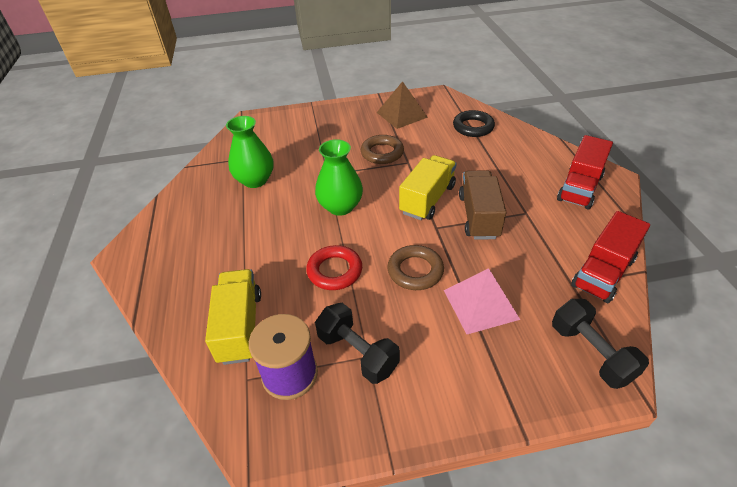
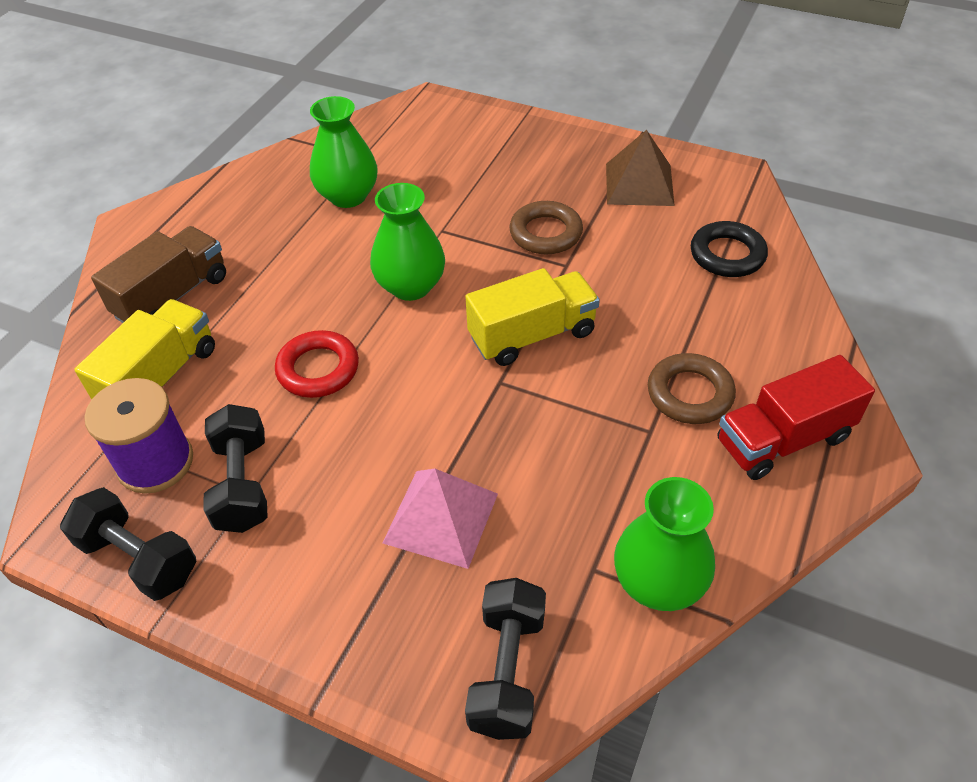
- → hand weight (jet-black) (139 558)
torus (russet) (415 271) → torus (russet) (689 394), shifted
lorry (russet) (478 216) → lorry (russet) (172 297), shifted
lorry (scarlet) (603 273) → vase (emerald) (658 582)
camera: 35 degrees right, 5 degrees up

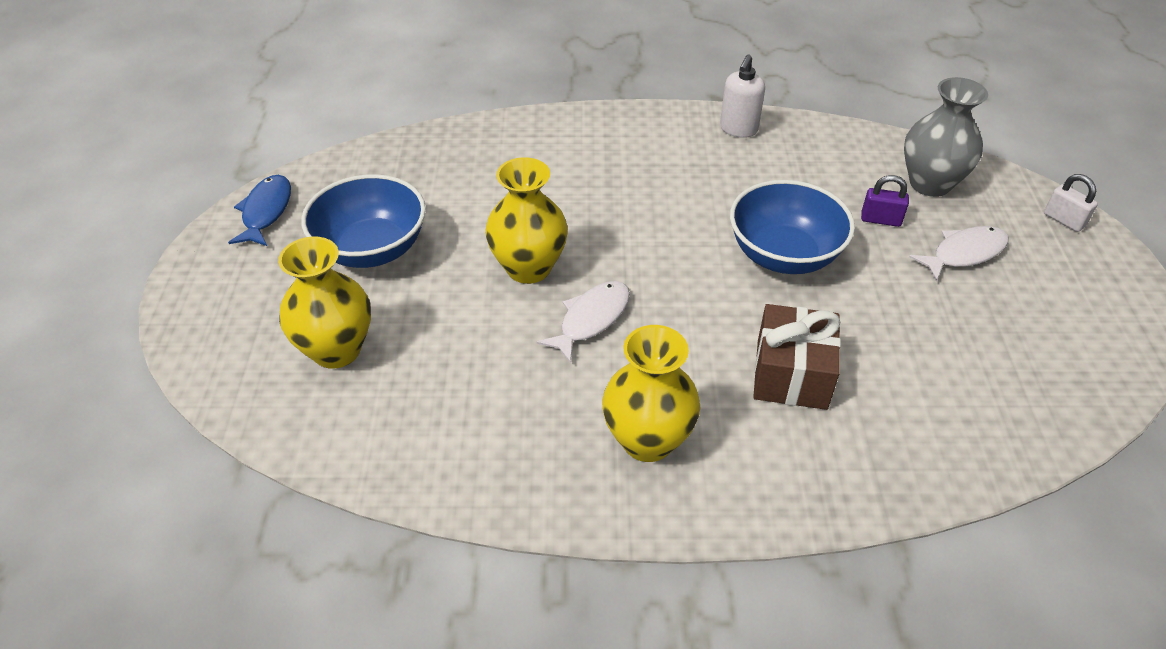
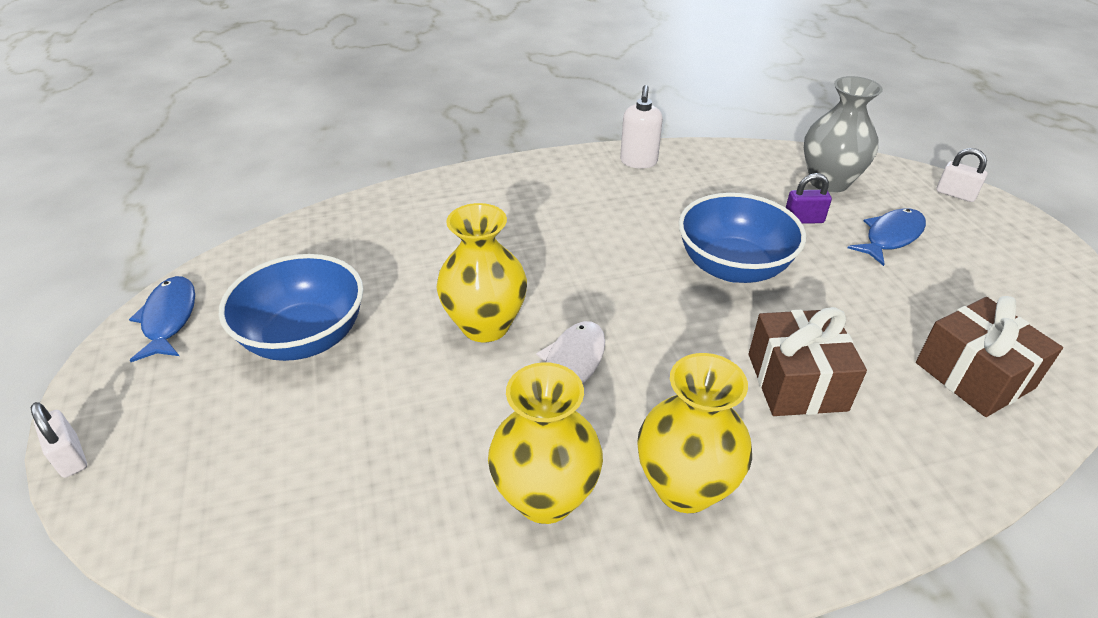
- → padlock (snow-white) (70 457)
- → wrapped gift (russet) (974 375)
vase (bright yellow) (336 350) → vase (bright yellow) (545 497), shifted
toy fish (snow-white) (964 253) → toy fish (blue) (890 237)
camera: 15 degrees left, 5 degrees down

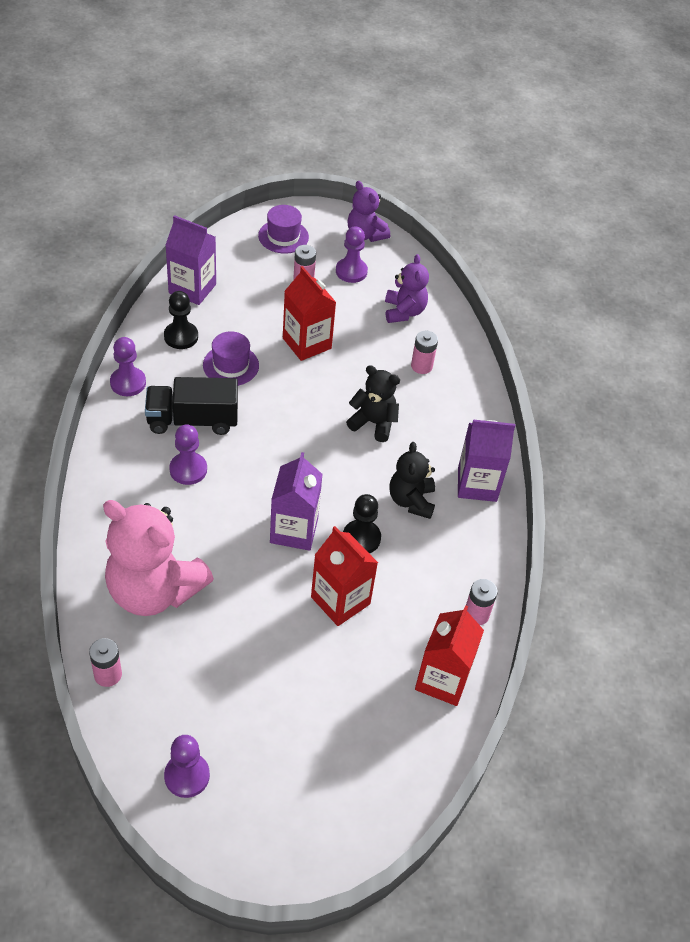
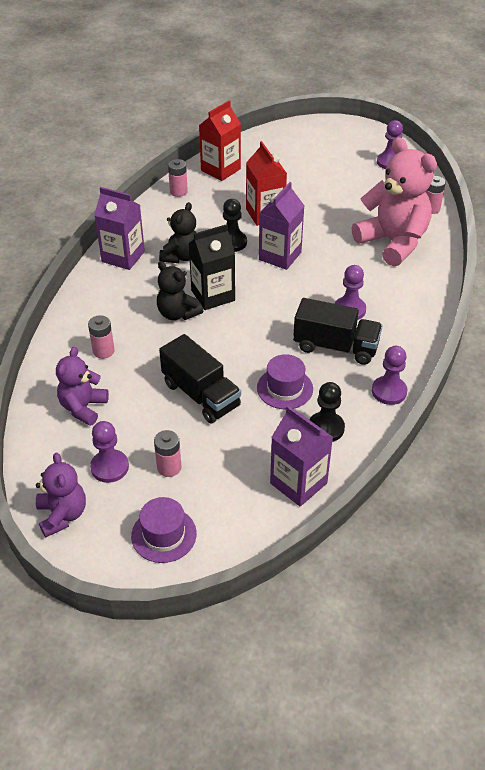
- → juice carton (jet-black) (213 295)
juice carton (scarlet) (307 343) → lorry (jet-black) (201 395)
camera: 155 degrees left, 5 degrees down

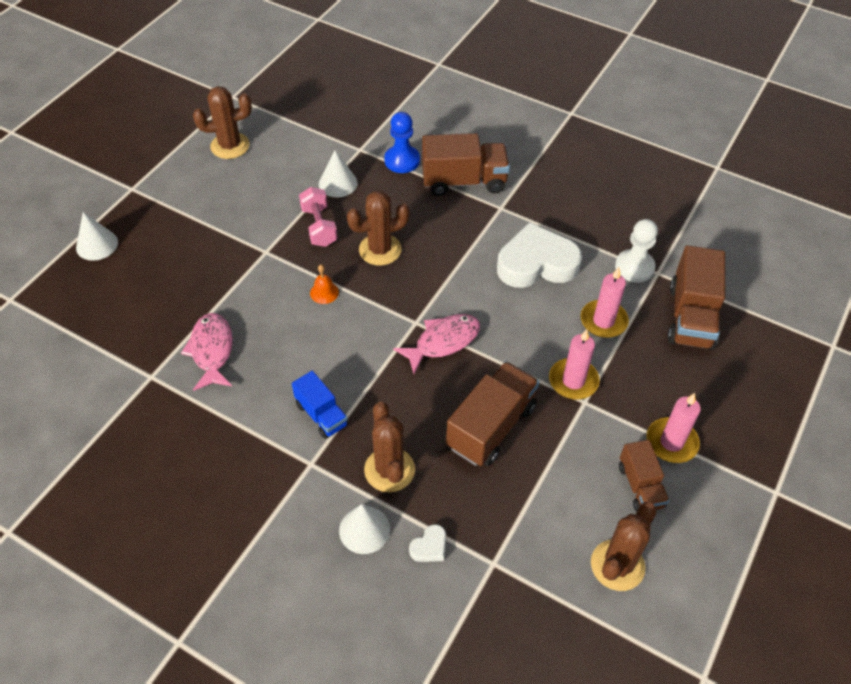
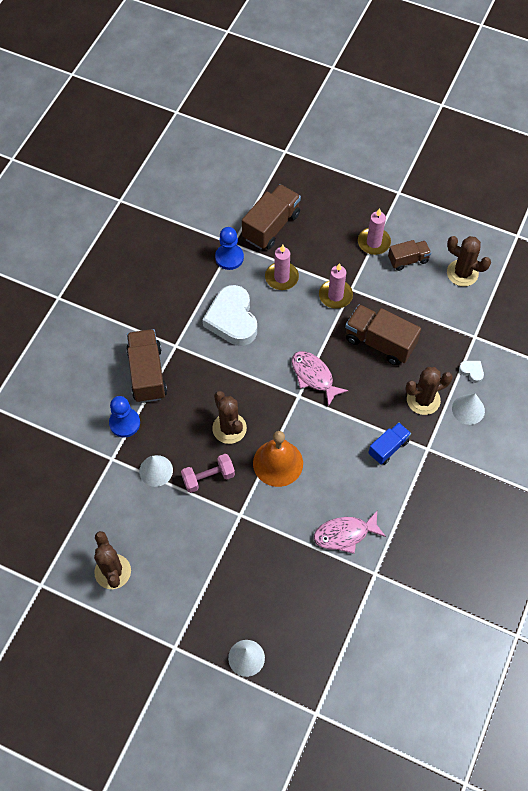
pawn (snow-white) (634 267) → pawn (blue) (229 257)
lorry (russet) (691 317) → lorry (russet) (271 226), 60 degrees counterclockwise
hand bell (orange-coloured) (324 292) → hand bell (orange-coloured) (278 463), x2.22
camera: 95 degrees left, 10 degrees up

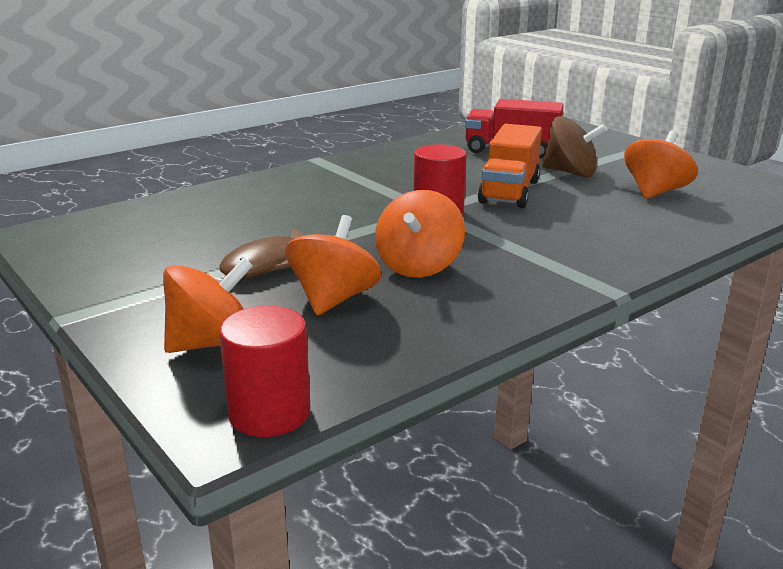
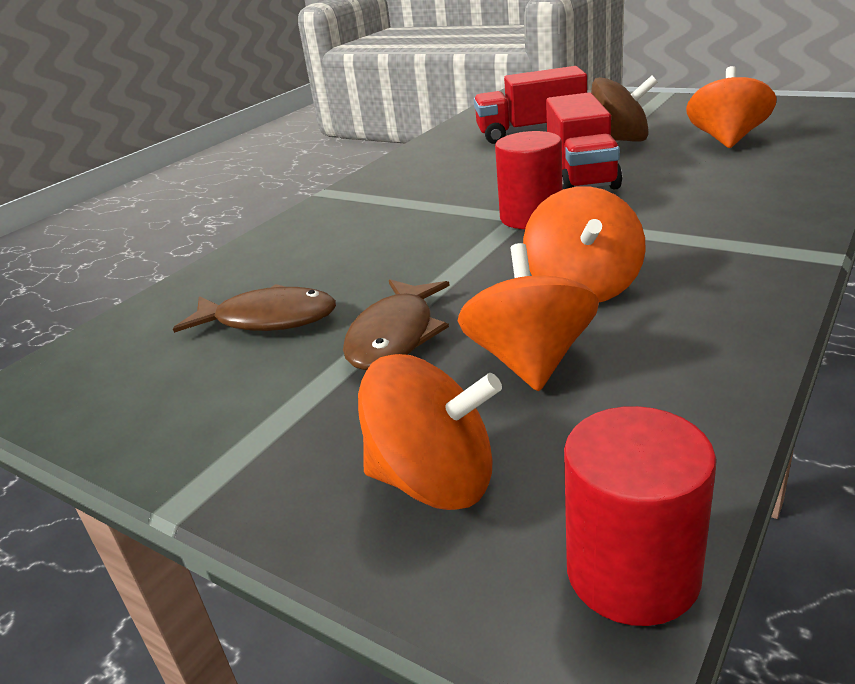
- → toy fish (russet) (268 319)
lorry (orange-coloured) (509 191) → lorry (scarlet) (581 175)
toy top (orange-coloured) (212 343) → toy top (orange-coloured) (434 480), 60 degrees clockwise
camera: 15 degrees left, 5 degrees up

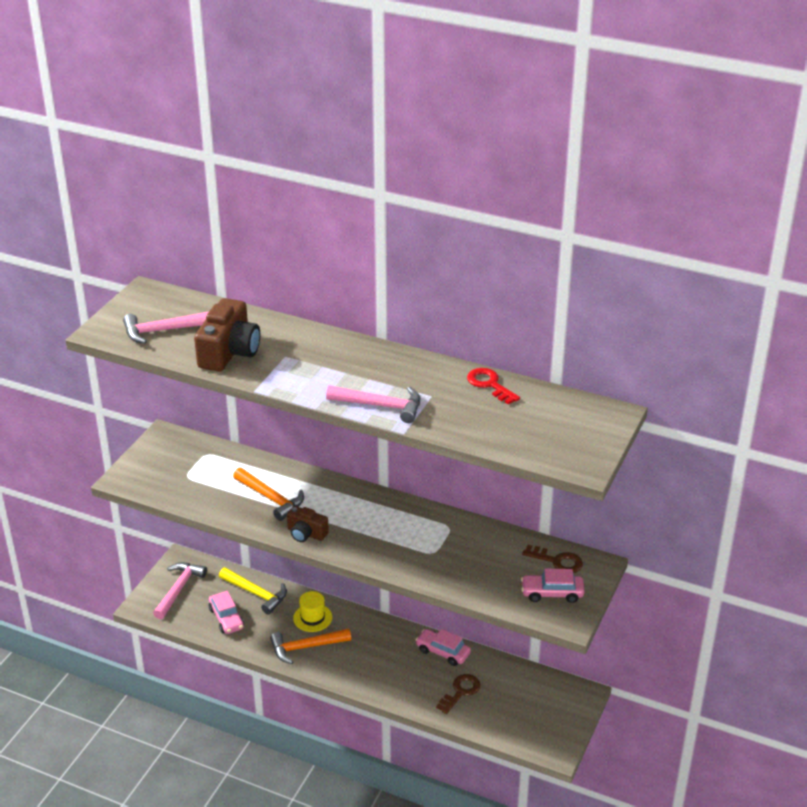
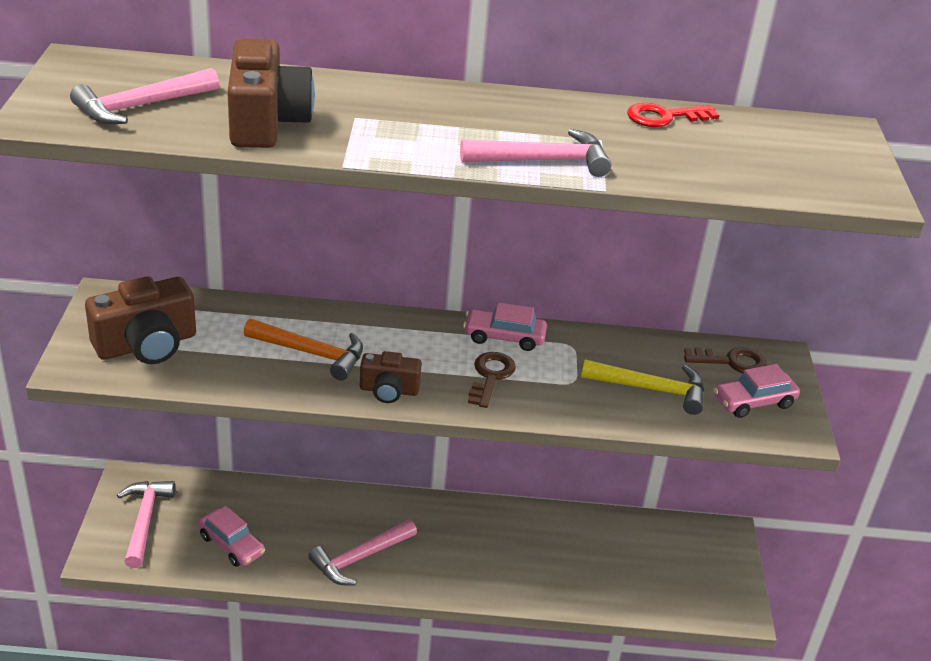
tall hat (bright yellow) (312 618) → -
- → photo camera (russet) (146 345)
claw hammer (bright yellow) (256 594) → claw hammer (bright yellow) (652 389), shifted
toy car (pink) (443 652) → toy car (pink) (504 337), shifted
key (russet) (460 692) → key (russet) (490 376), shifted
claw hammer (orange-coloured) (305 647) → claw hammer (pink) (359 558)
key (scarlet) (489 384) → key (scarlet) (664 117), 45 degrees counterclockwise
camera: 25 degrees left, 0 degrees up

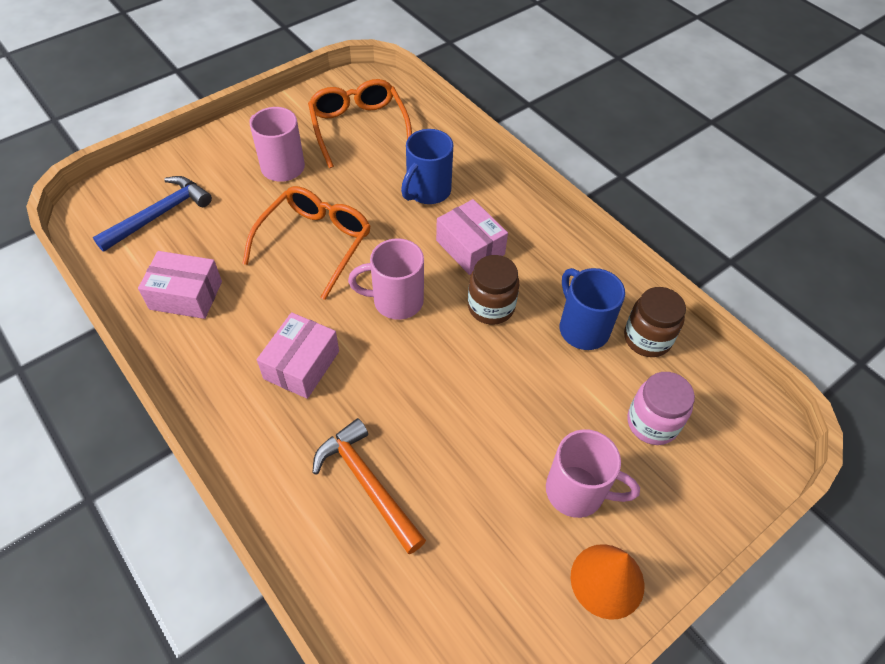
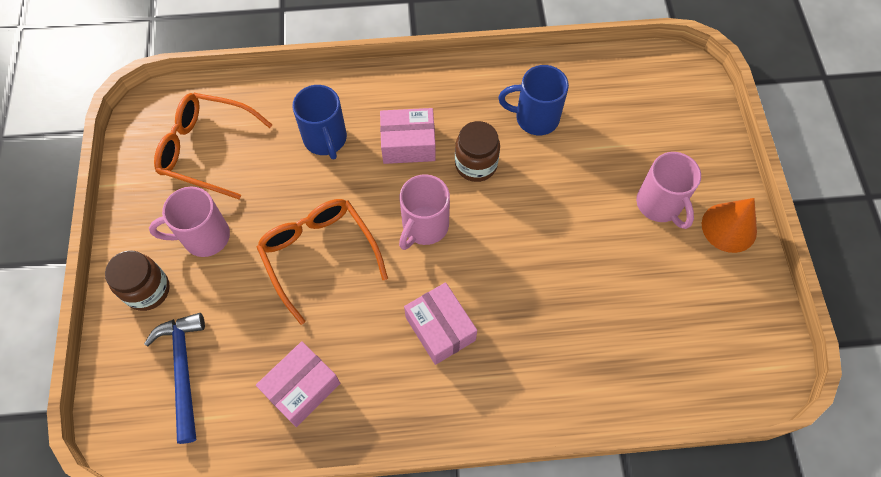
claw hammer (orange-coloured) (367 483) → -
jam jar (pink) (652 423) → -
jam jar (russet) (647 338) → jam jar (russet) (147 290), shifted
mug (pink) (577 491) → mug (pink) (659 205), 105 degrees clockwise
camera: 55 degrees left, 10 degrees up

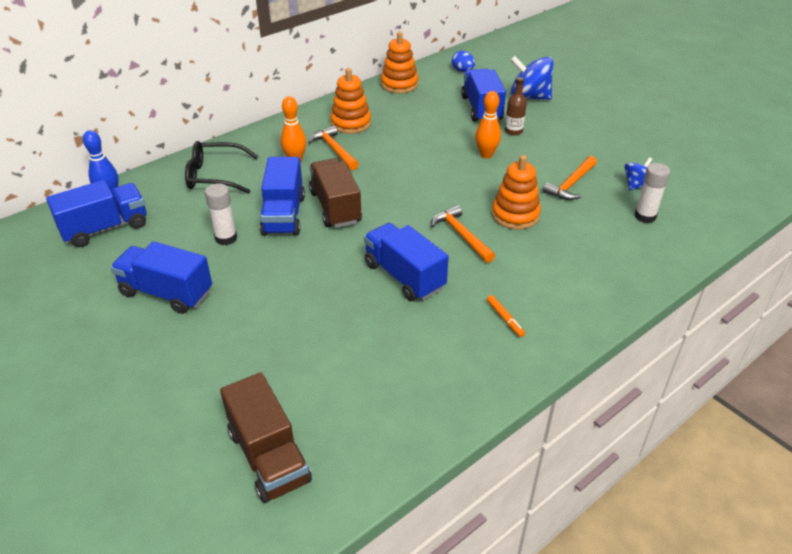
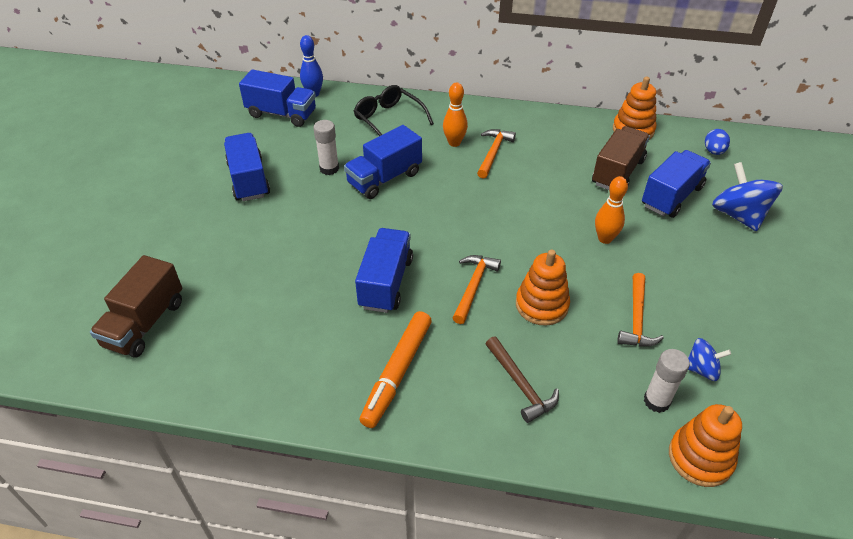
flask (russet) (513 131) → -
- → claw hammer (russet) (520 385)
lorry (russet) (335 207) → lorry (russet) (617 172), shifted
stacking toy (orange-coloured) (351 123) → stacking toy (orange-coloured) (700 458), shifted
claw hammer (orange-coloured) (571 184) → claw hammer (orange-coloured) (636 319), 75 degrees counterclockwise
marker (orange-coloured) (505 319) → marker (orange-coloured) (397 373), x2.29
camera: 50 degrees right, 5 degrees up

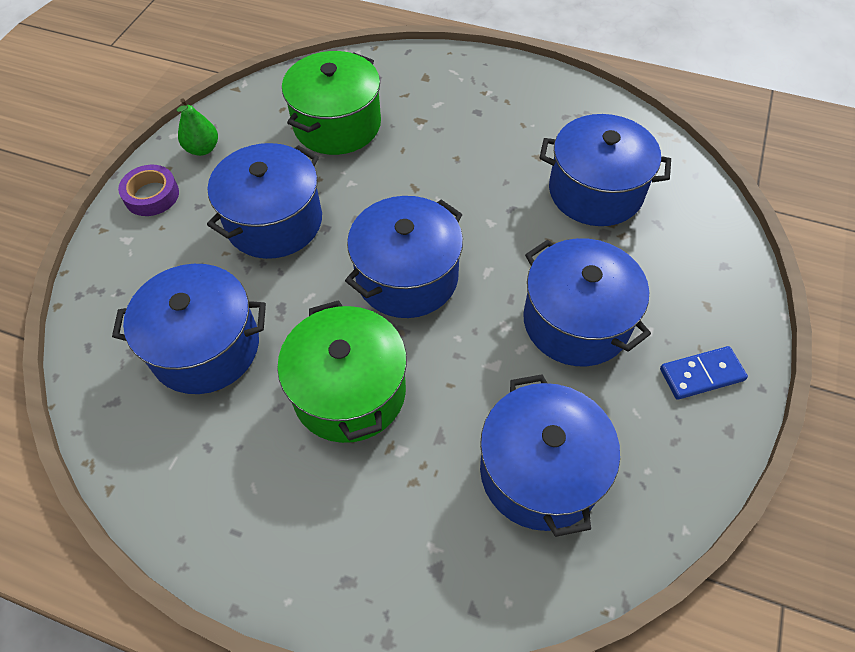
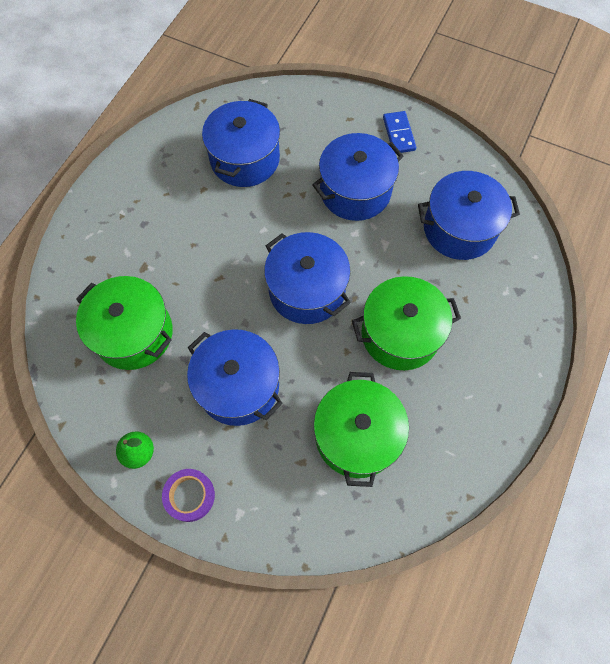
cooking pot (blue) (205 347) → cooking pot (emerald) (357 436)
camera: 85 degrees left, 10 degrees up

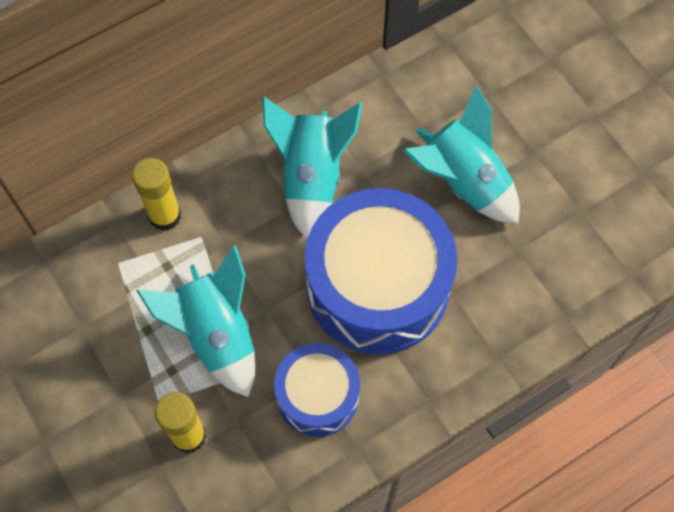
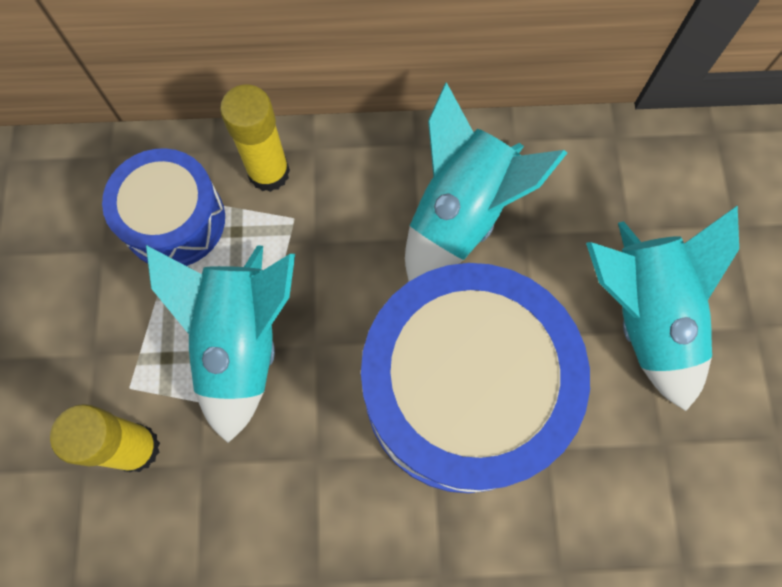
snare drum (blue) (317 395) → snare drum (blue) (174 220), shifted
camera: 30 degrees right, 5 degrees up

